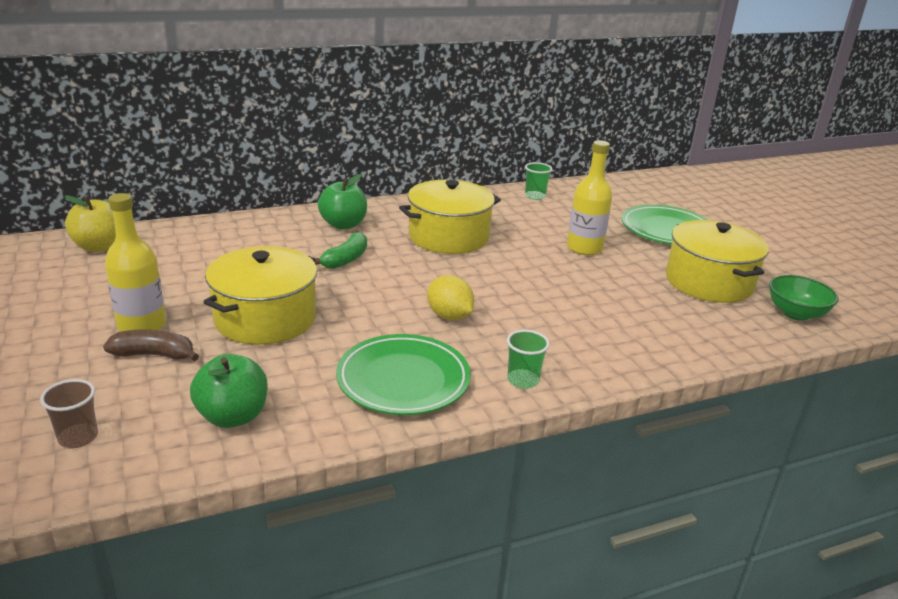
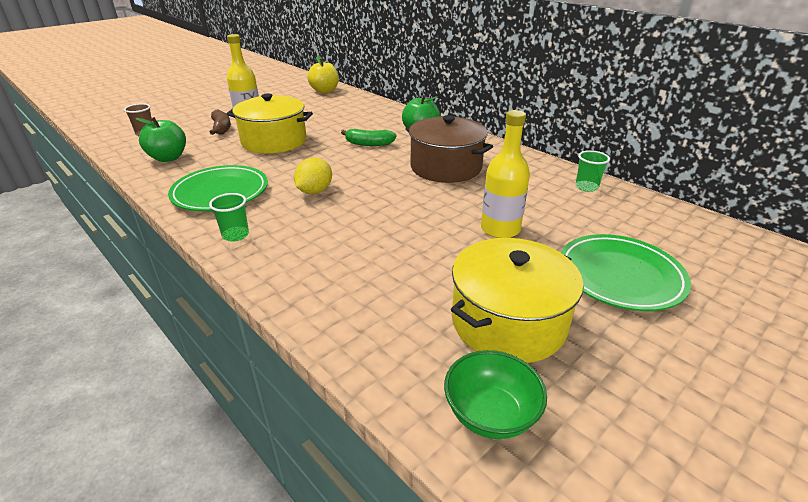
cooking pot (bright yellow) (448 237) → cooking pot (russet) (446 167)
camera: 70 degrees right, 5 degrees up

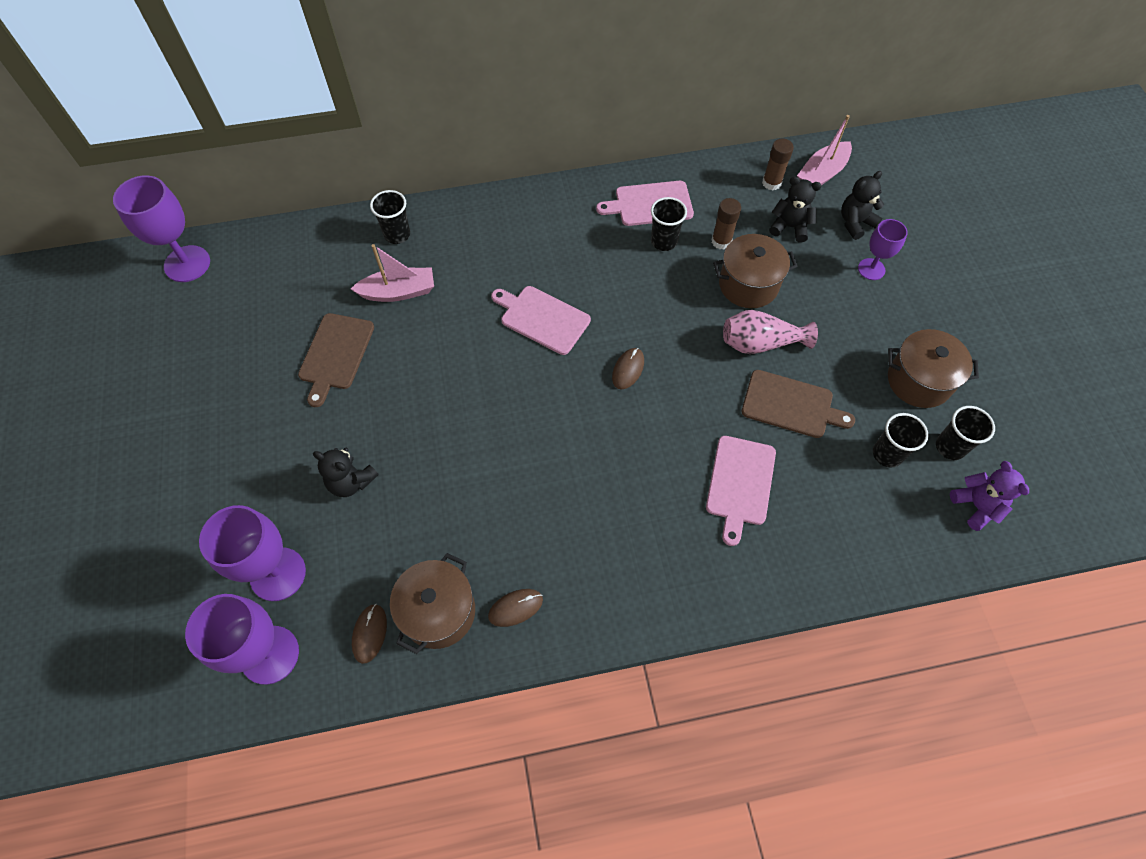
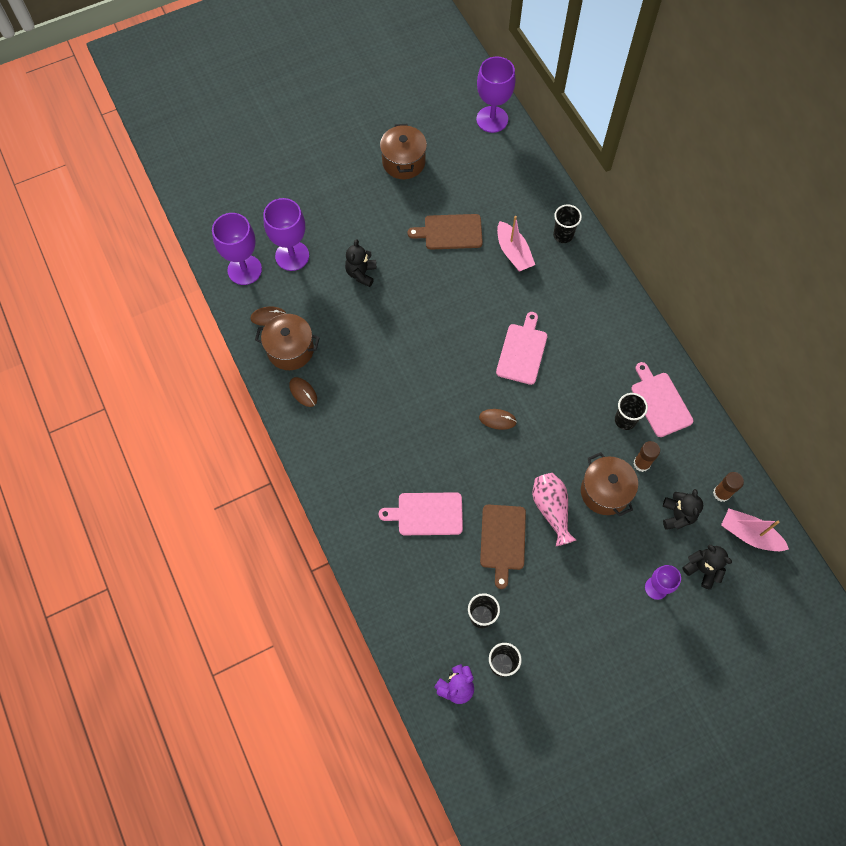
cooking pot (russet) (919 381) → cooking pot (russet) (403 162), shifted
camera: 75 degrees right, 5 degrees up

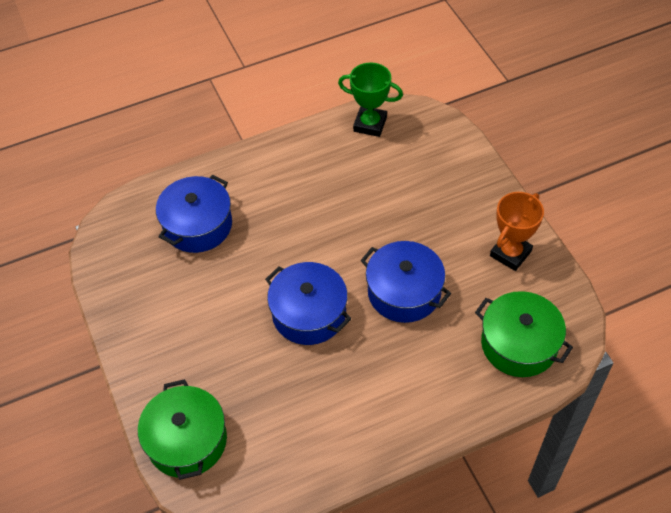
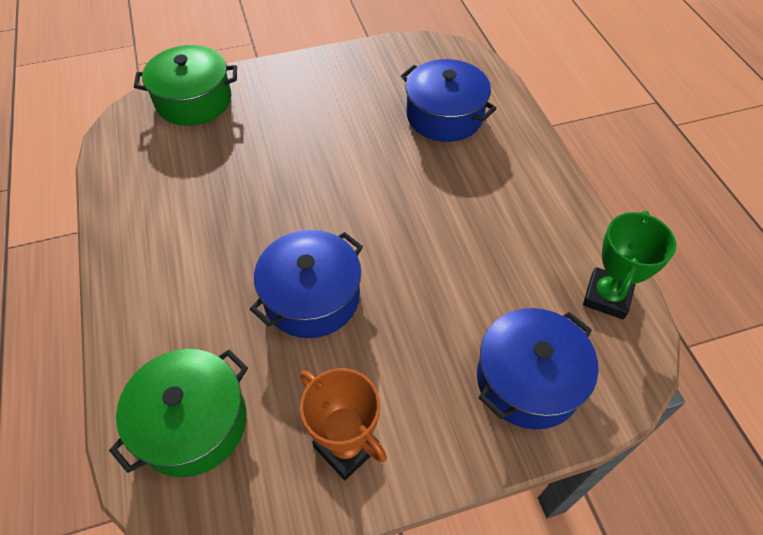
cooking pot (blue) (309 313) → cooking pot (blue) (528 380), shifted
camera: 95 degrees right, 0 degrees up

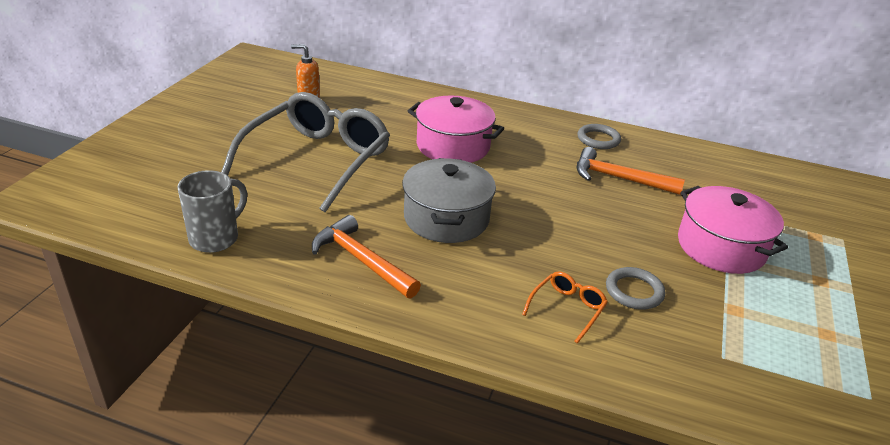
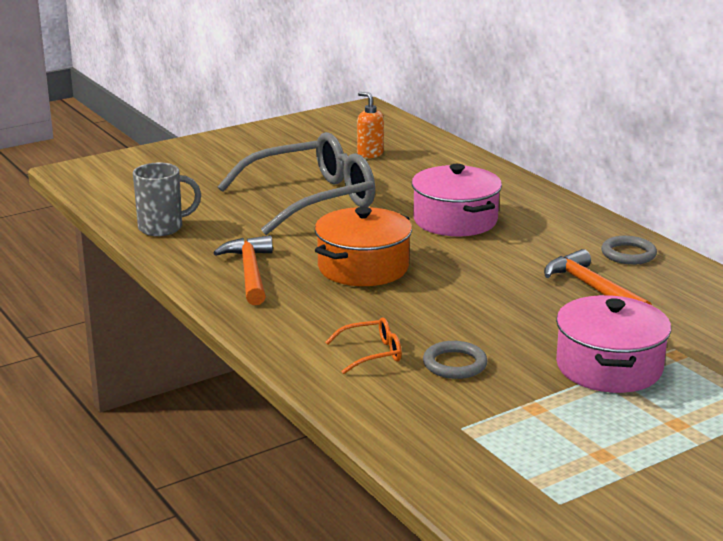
cooking pot (grey) (446 218) → cooking pot (orange-coloured) (363 267)
camera: 40 degrees right, 10 degrees down

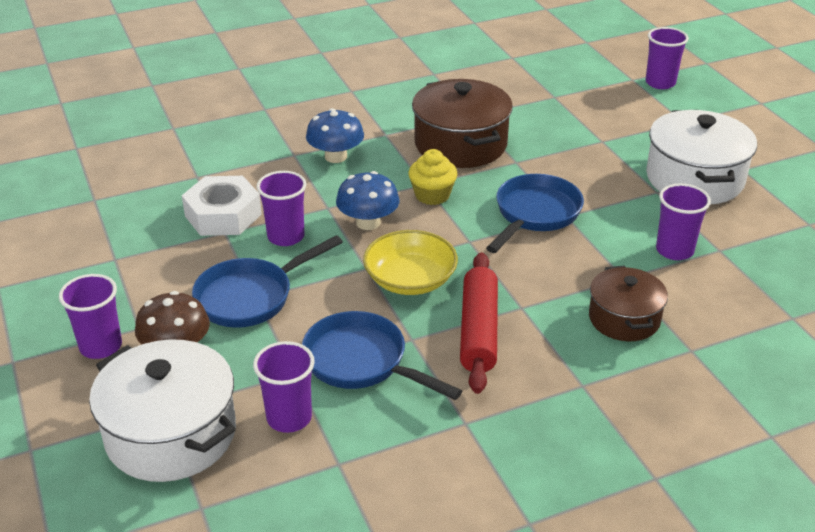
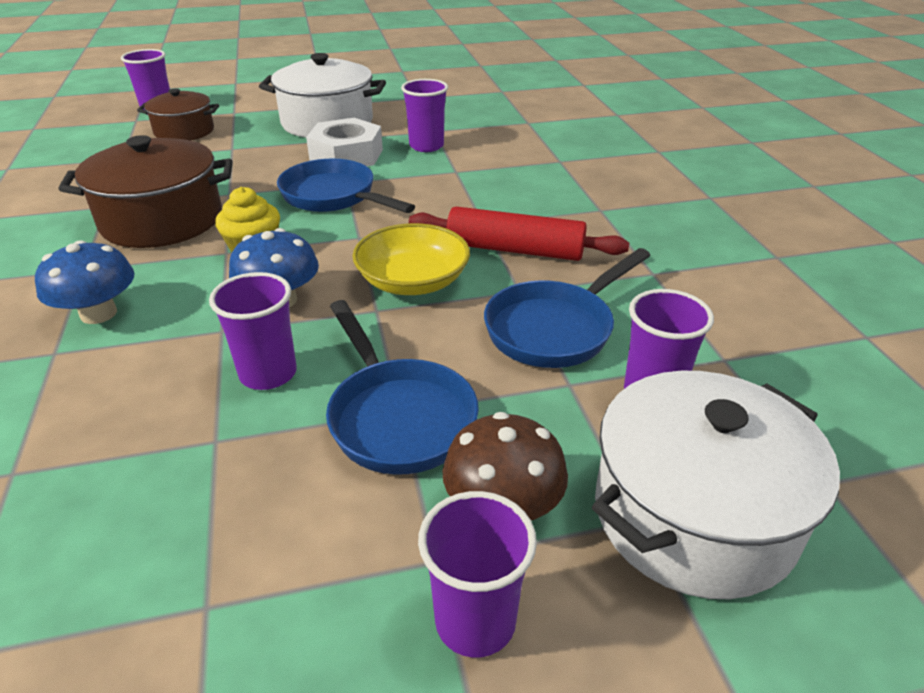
nut (snow-white) (223 215) → nut (snow-white) (346 155), shifted
cooking pot (russet) (624 319) → cooking pot (russet) (184 131), shifted
camera: 80 degrees left, 0 degrees up

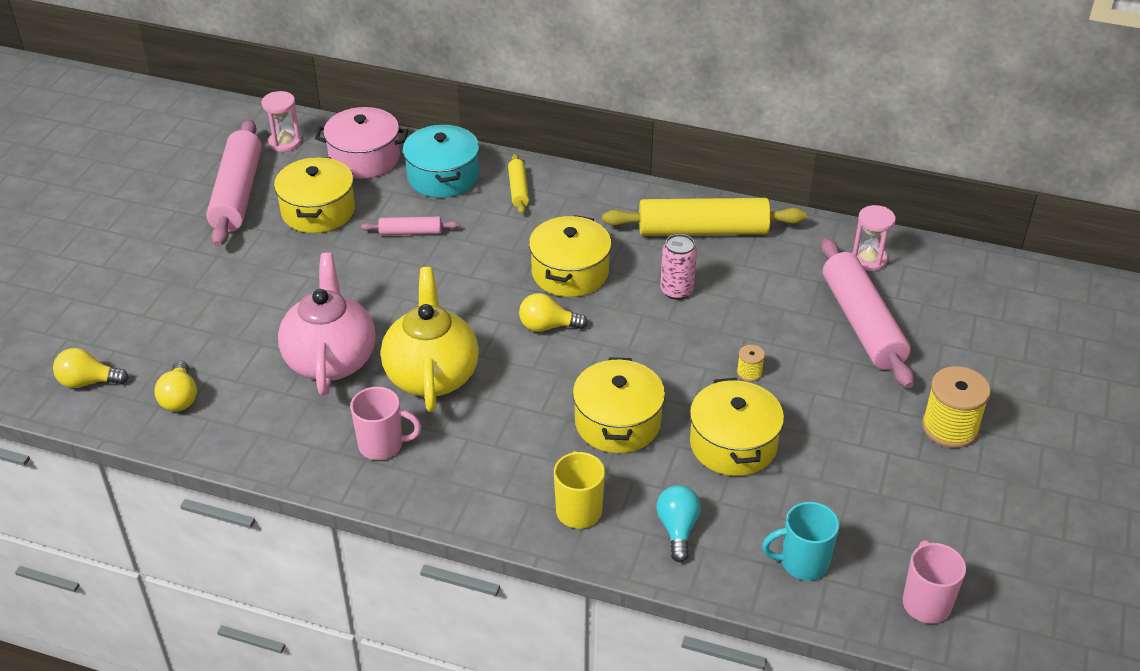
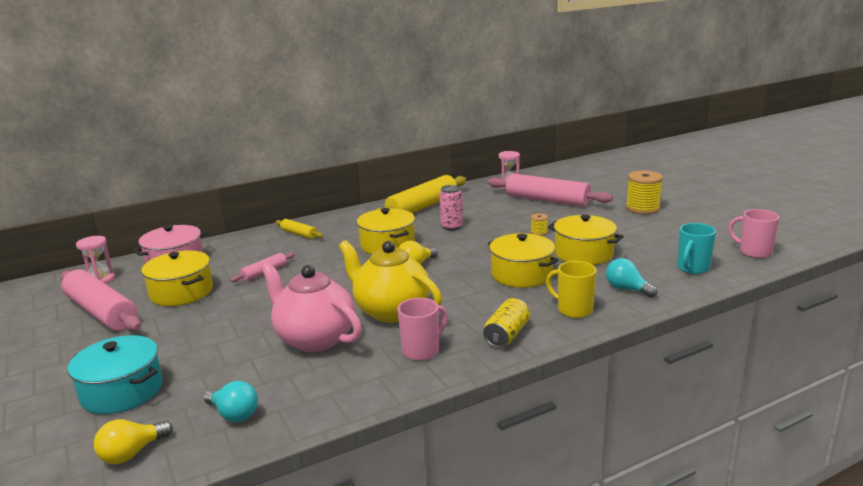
- → tin (bright yellow) (506 335)
cooking pot (aqua) (443 177) → cooking pot (aqua) (122 391), shifted
bulb (bright yellow) (180 398) → bulb (aqua) (234 414)
camera: 45 degrees left, 20 degrees down

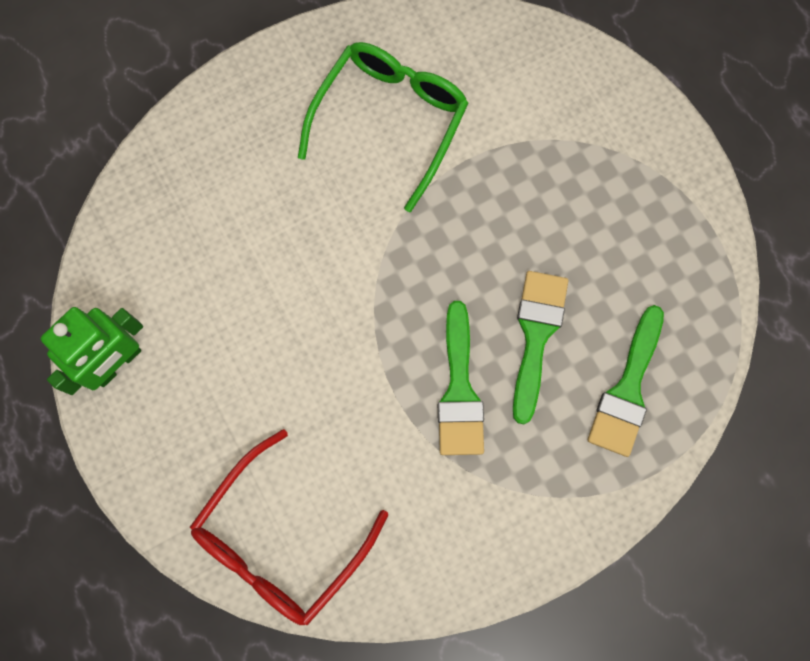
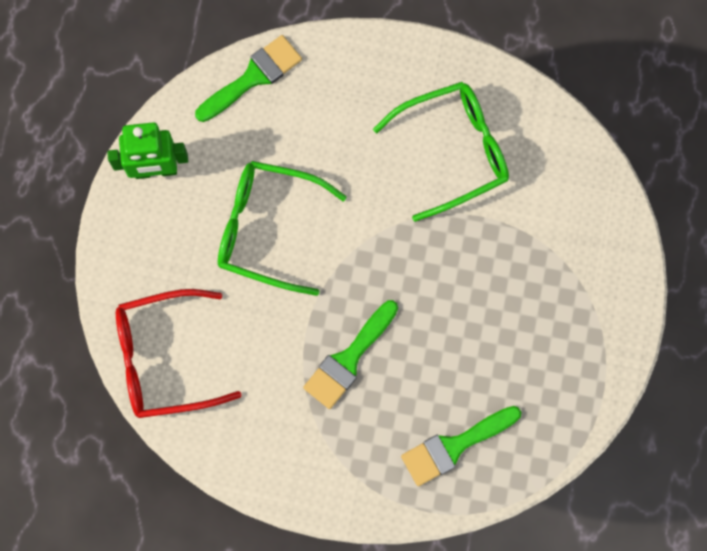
- → glasses (emerald) (268 229)
paintbrush (emerald) (536 335) → paintbrush (emerald) (253 77), shifted
camera: 40 degrees right, 0 degrees up

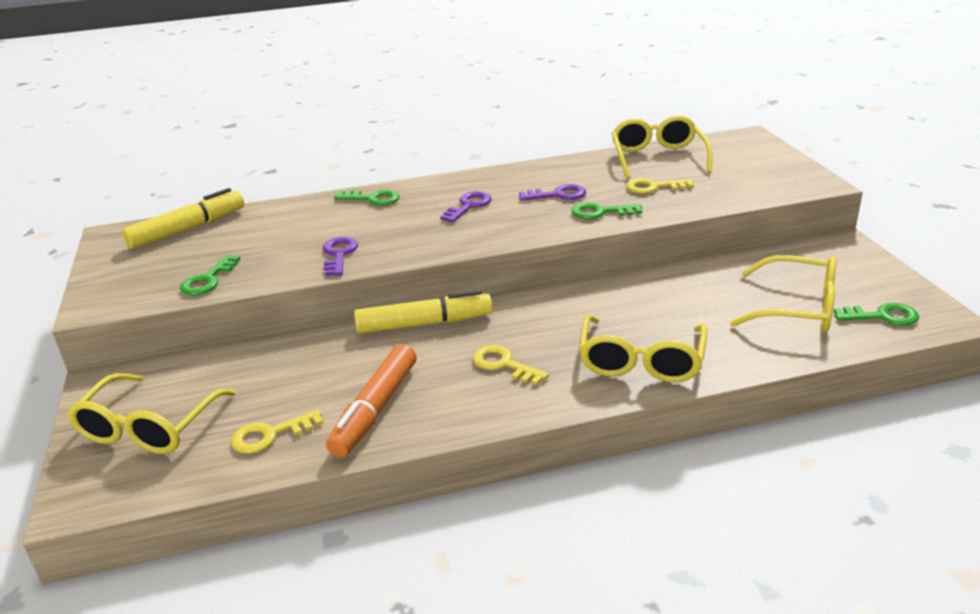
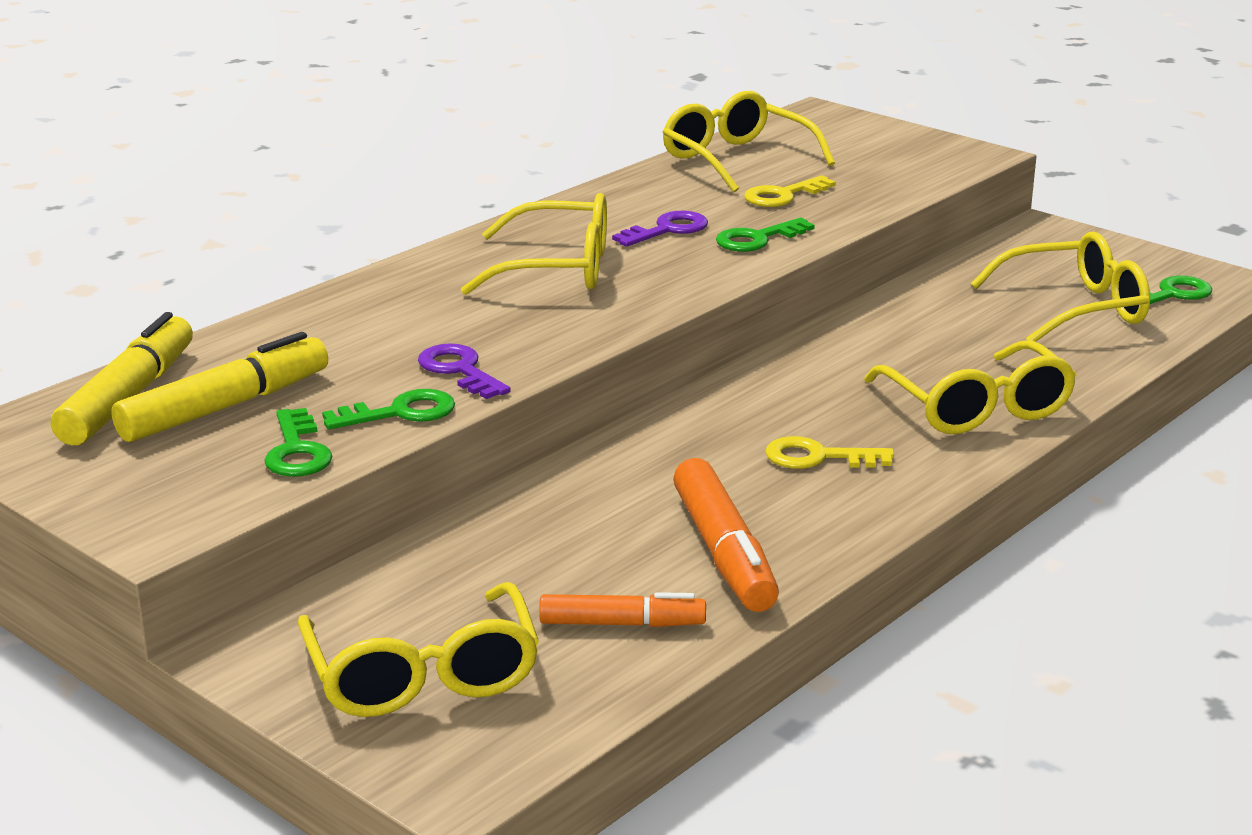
key (emerald) (373 199) → key (emerald) (401 413), shifted
marker (bright yellow) (424 324) → marker (bright yellow) (225 407), shifted
key (bright yellow) (270 435) → marker (orange-coloured) (622 624)
key (purple) (469 206) → glasses (bright yellow) (559 269)
camera: 35 degrees left, 5 degrees down

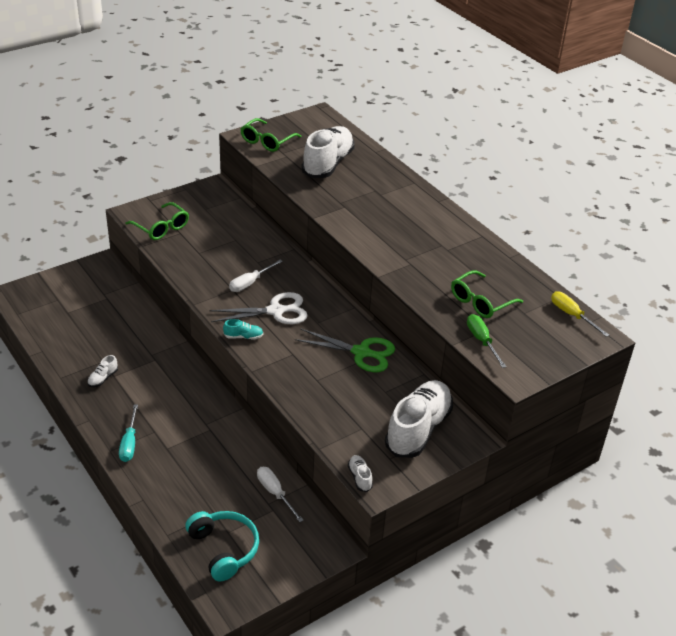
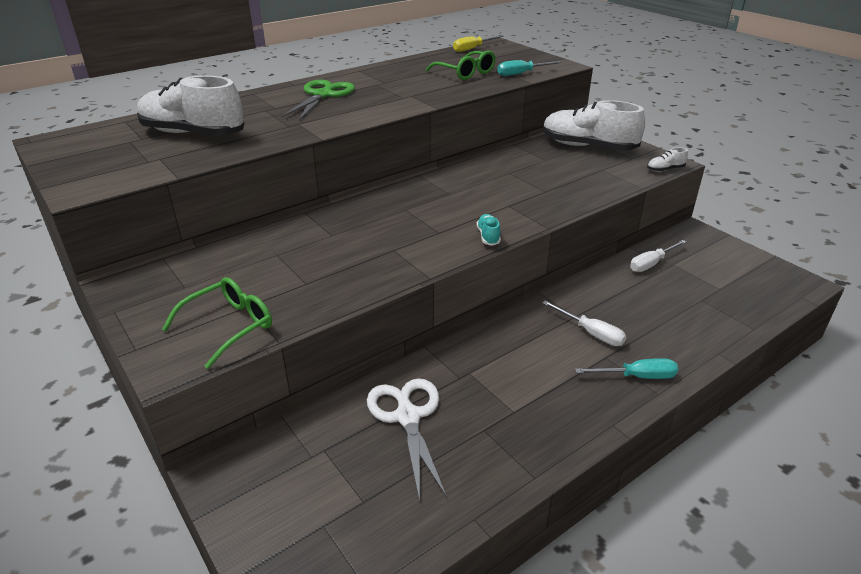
shoe (snow-white) (103 378) → -
over-ear headphones (aqua) (224 549) → -
glasses (emerald) (267 141) → -
shears (snow-white) (276 311) → shears (snow-white) (407 416), shifted
flat screwdriver (snow-white) (250 283) → flat screwdriver (snow-white) (591 333), shifted
shears (emerald) (362 353) → shears (emerald) (323 95), shifted
flat screwdriver (emerald) (481 341) → flat screwdriver (aqua) (521 74)
camera: 90 degrees left, 5 degrees down

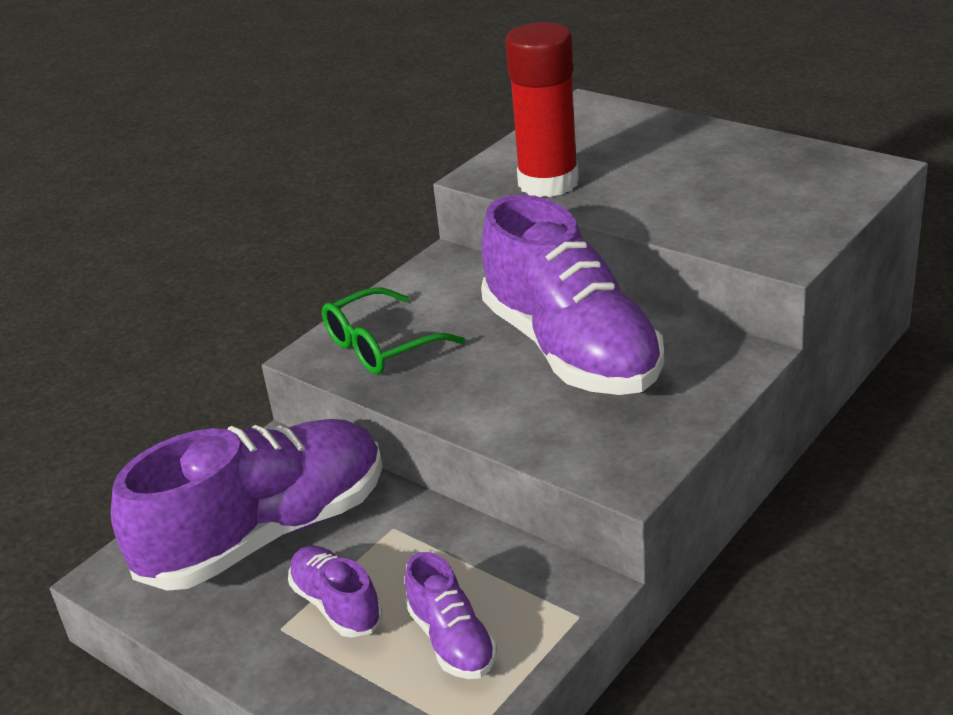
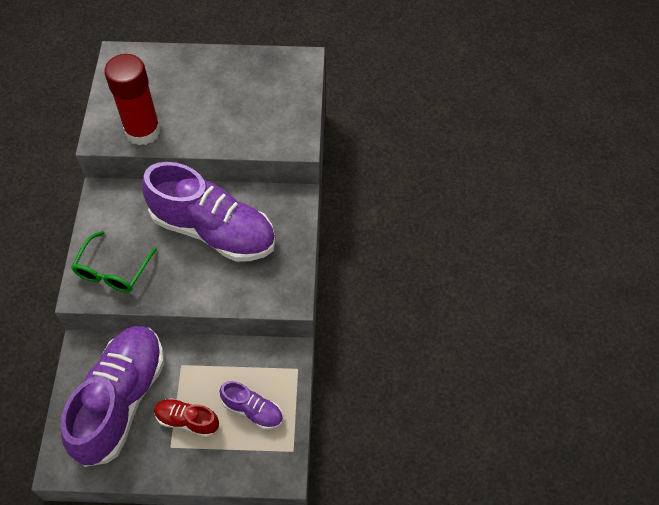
shoe (purple) (336 605) → shoe (scarlet) (187 420)
camera: 40 degrees left, 25 degrees up

